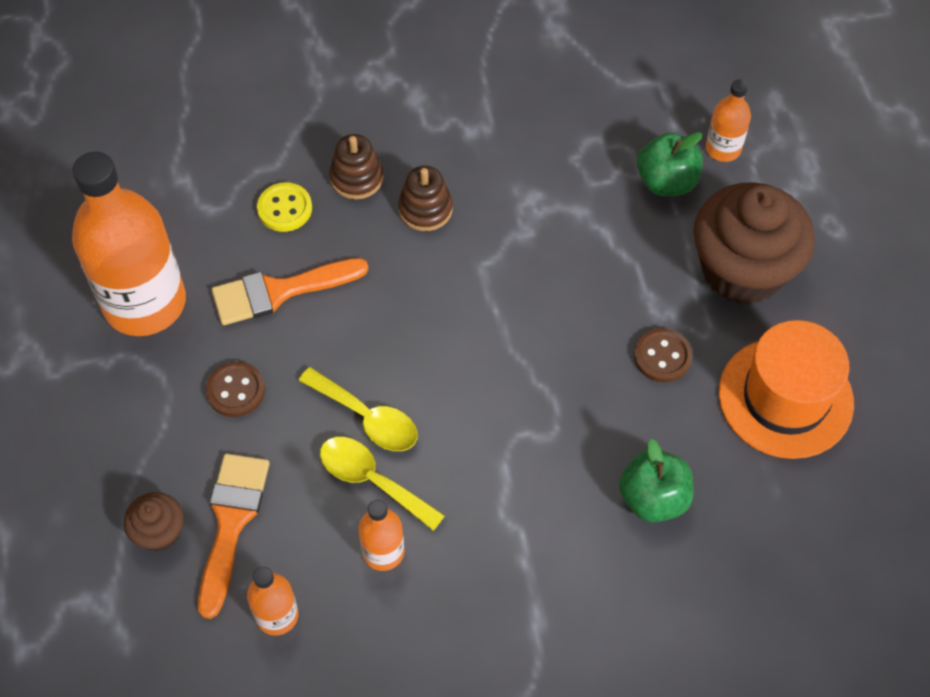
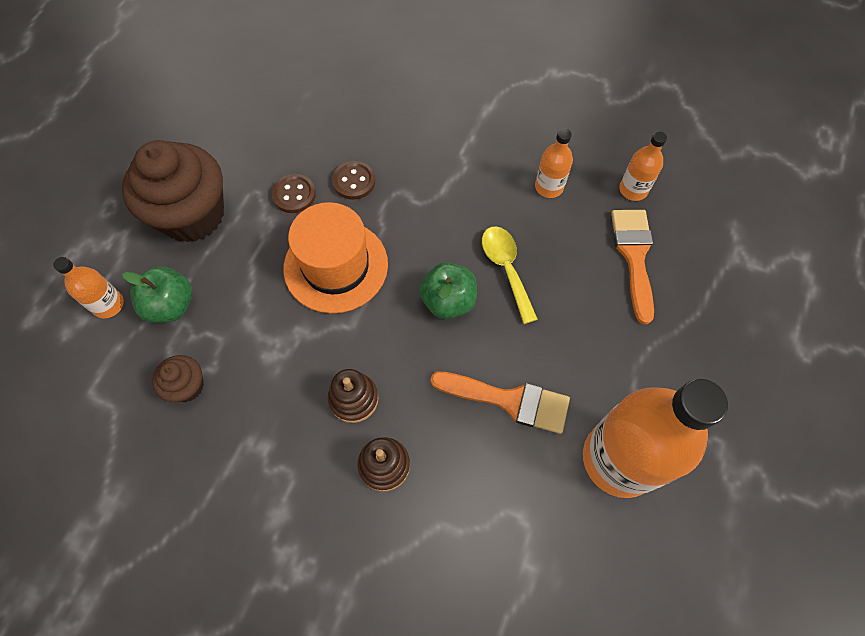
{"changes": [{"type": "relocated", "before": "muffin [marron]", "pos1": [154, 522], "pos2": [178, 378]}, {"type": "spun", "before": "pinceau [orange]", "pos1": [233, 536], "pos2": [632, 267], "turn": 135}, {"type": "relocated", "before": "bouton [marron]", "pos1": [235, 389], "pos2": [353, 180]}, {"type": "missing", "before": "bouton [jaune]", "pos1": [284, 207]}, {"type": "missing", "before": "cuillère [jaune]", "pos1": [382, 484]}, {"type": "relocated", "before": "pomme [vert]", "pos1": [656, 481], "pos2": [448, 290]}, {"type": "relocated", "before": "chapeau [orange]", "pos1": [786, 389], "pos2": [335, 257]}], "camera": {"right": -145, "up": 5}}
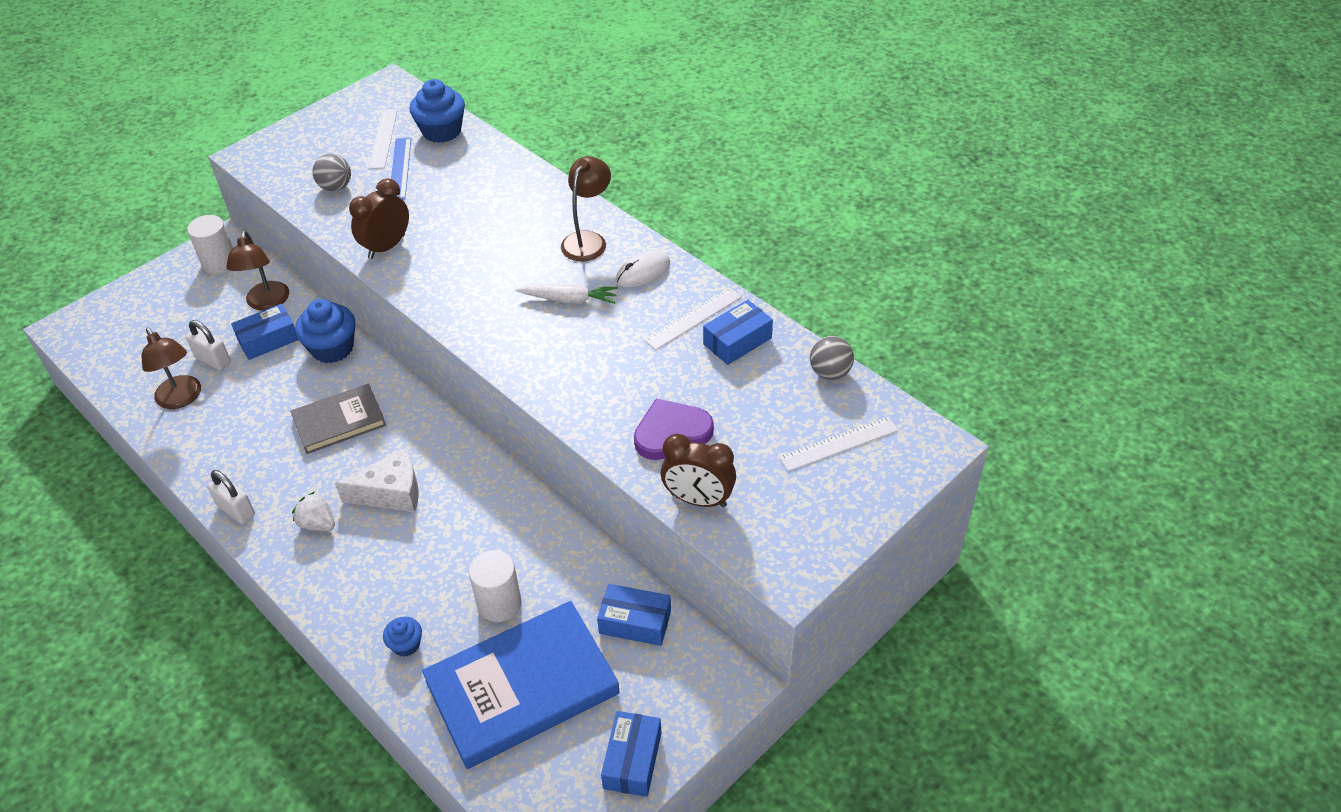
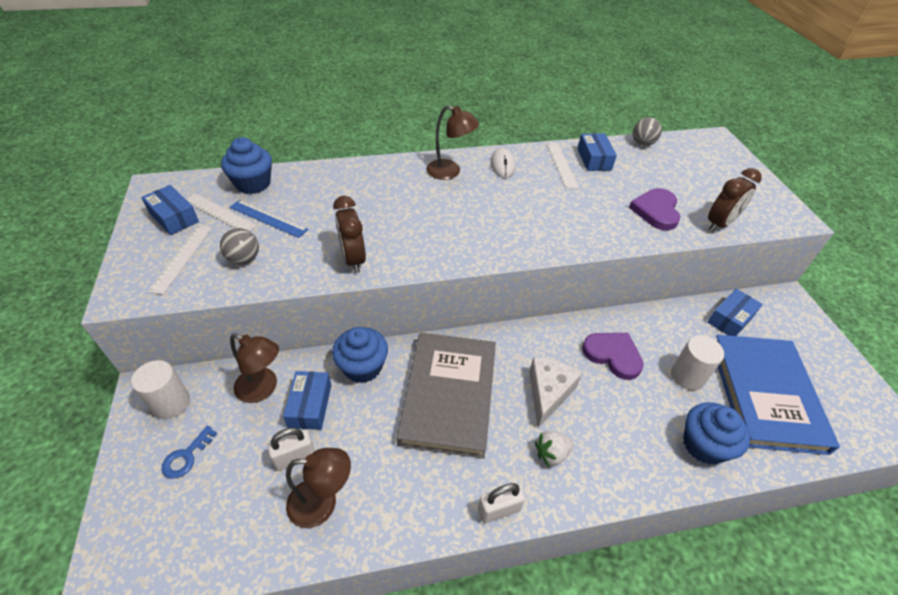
{"changes": [{"type": "size", "before": "livre [gris]", "pos1": [338, 419], "pos2": [446, 395], "scale": 1.69}, {"type": "size", "before": "muffin [bleu]", "pos1": [402, 637], "pos2": [716, 433], "scale": 1.87}, {"type": "missing", "before": "carotte [blanc]", "pos1": [566, 294]}, {"type": "spun", "before": "lampe [marron]", "pos1": [586, 208], "pos2": [452, 142], "turn": 150}, {"type": "relocated", "before": "boîte [bleu]", "pos1": [631, 754], "pos2": [170, 210]}, {"type": "relocated", "before": "règle [blanc]", "pos1": [838, 444], "pos2": [180, 260]}, {"type": "appeared", "after": "clé [bleu]", "pos2": [189, 452]}, {"type": "appeared", "after": "cœur [violet]", "pos2": [613, 356]}], "camera": {"right": -60, "up": 0}}
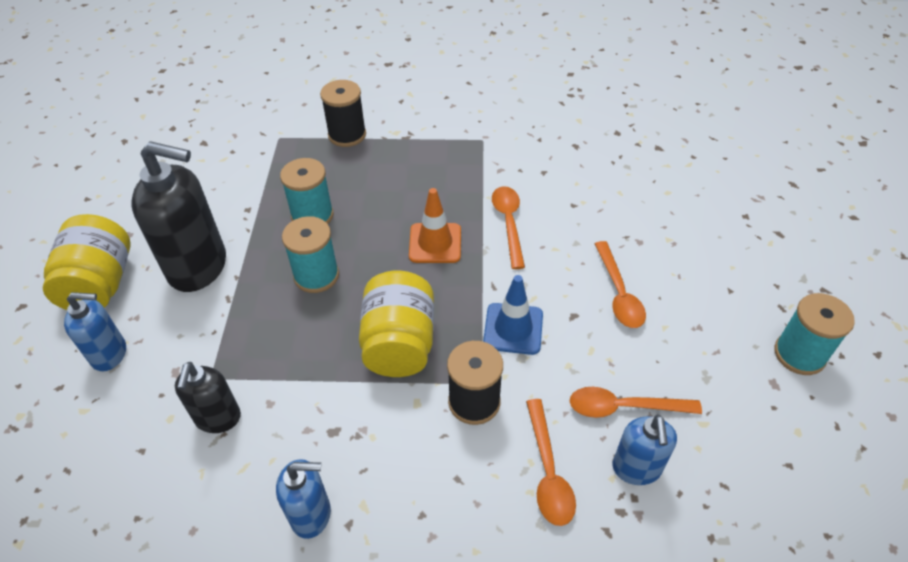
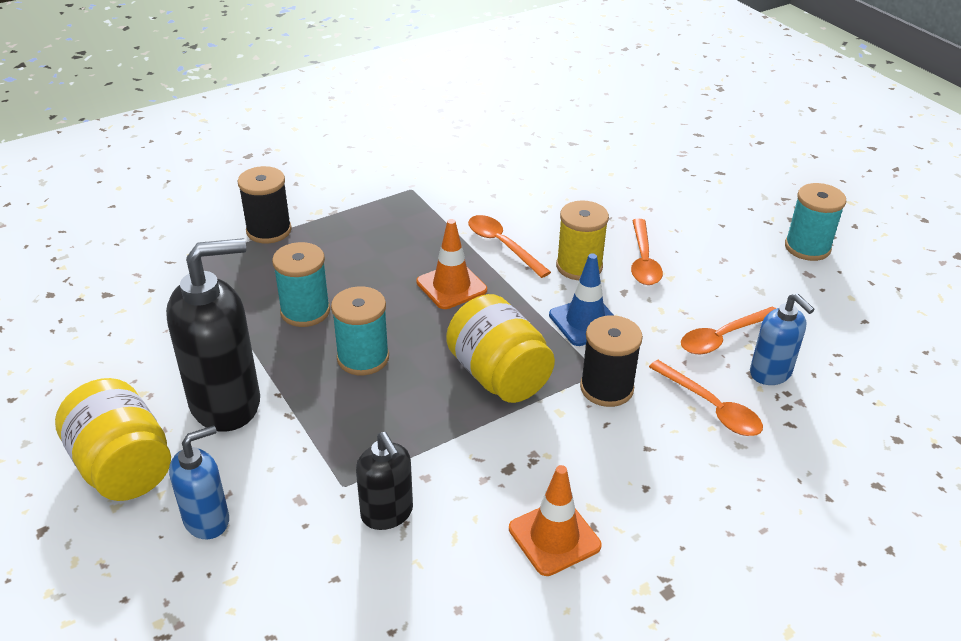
{"changes": [{"type": "exchanged", "before": "distributeur de savon [bleu]", "after": "cône de chantier [orange]", "pos1": [303, 499], "pos2": [555, 520]}, {"type": "spun", "before": "cuillère [orange]", "pos1": [620, 284], "pos2": [647, 252], "turn": 45}, {"type": "appeared", "after": "bobine [jaune]", "pos2": [582, 240]}], "camera": {"right": -35, "up": -10}}
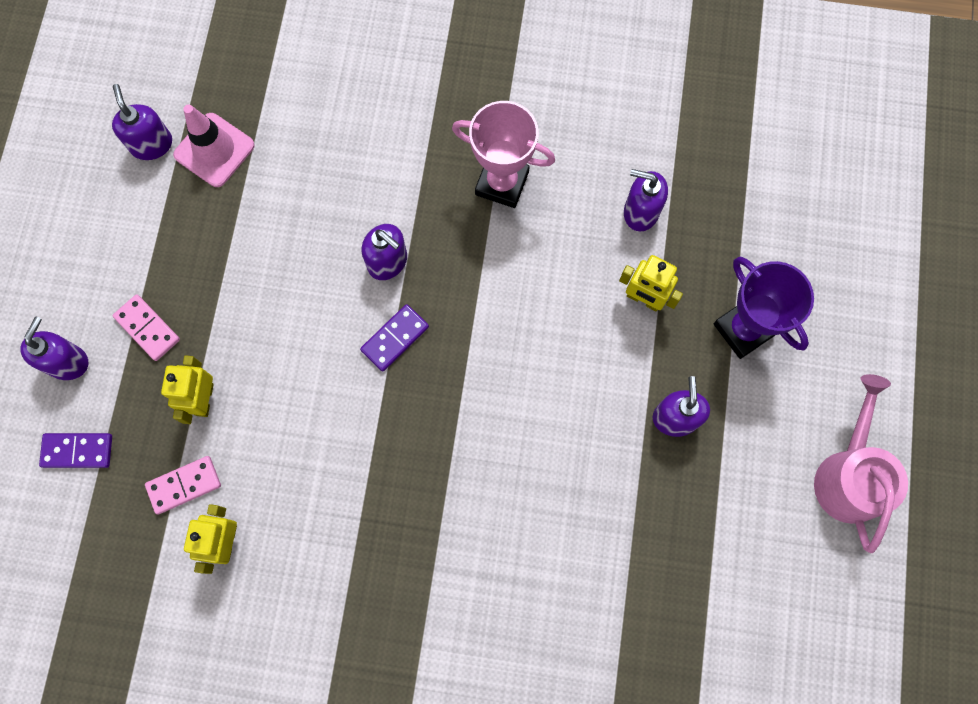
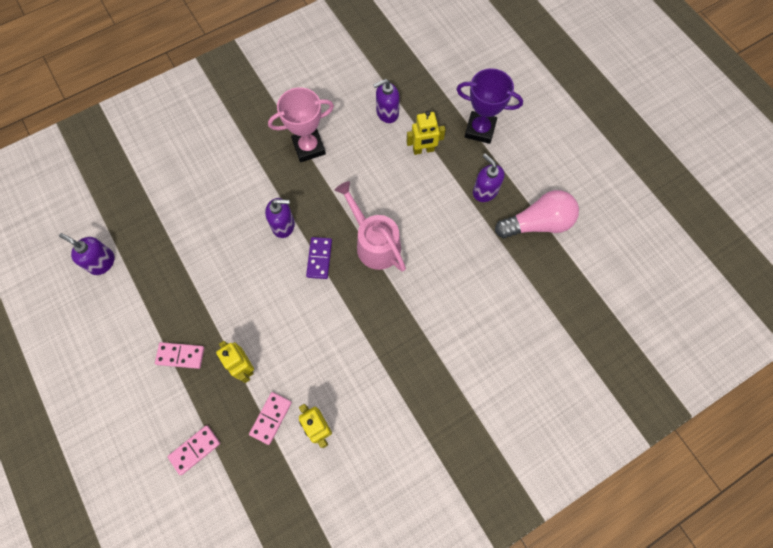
{"changes": [{"type": "missing", "before": "distributeur de savon [violet]", "pos1": [54, 348]}, {"type": "colour", "before": "domino [violet]", "after": "domino [rose]", "pos1": [75, 450], "pos2": [193, 450]}, {"type": "missing", "before": "cône de chantier [rose]", "pos1": [214, 145]}, {"type": "relocated", "before": "arrosoir [rose]", "pos1": [861, 463], "pos2": [370, 226]}, {"type": "appeared", "after": "ampoule [rose]", "pos2": [537, 214]}], "camera": {"right": -40, "up": -5}}
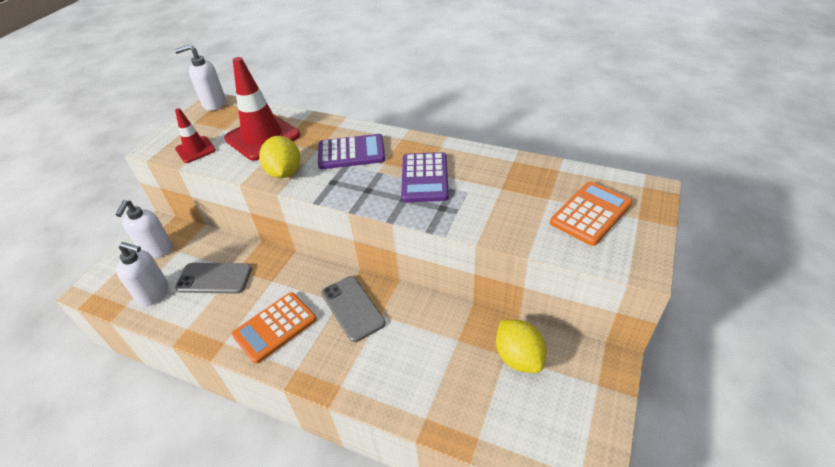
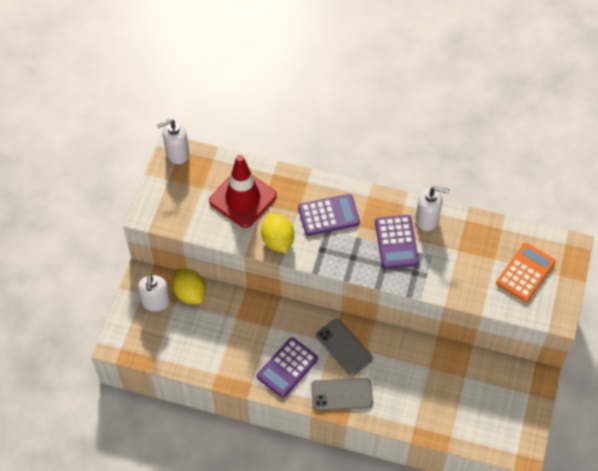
{"changes": [{"type": "relocated", "before": "distributeur de savon [blanc]", "pos1": [143, 274], "pos2": [433, 208]}, {"type": "missing", "before": "cône de chantier [rouge]", "pos1": [195, 135]}, {"type": "relocated", "before": "téléphone [gris]", "pos1": [213, 278], "pos2": [342, 394]}, {"type": "colour", "before": "calculatrice [orange]", "after": "calculatrice [violet]", "pos1": [274, 328], "pos2": [287, 368]}, {"type": "relocated", "before": "citron [jaune]", "pos1": [521, 346], "pos2": [189, 286]}], "camera": {"right": -10, "up": 15}}
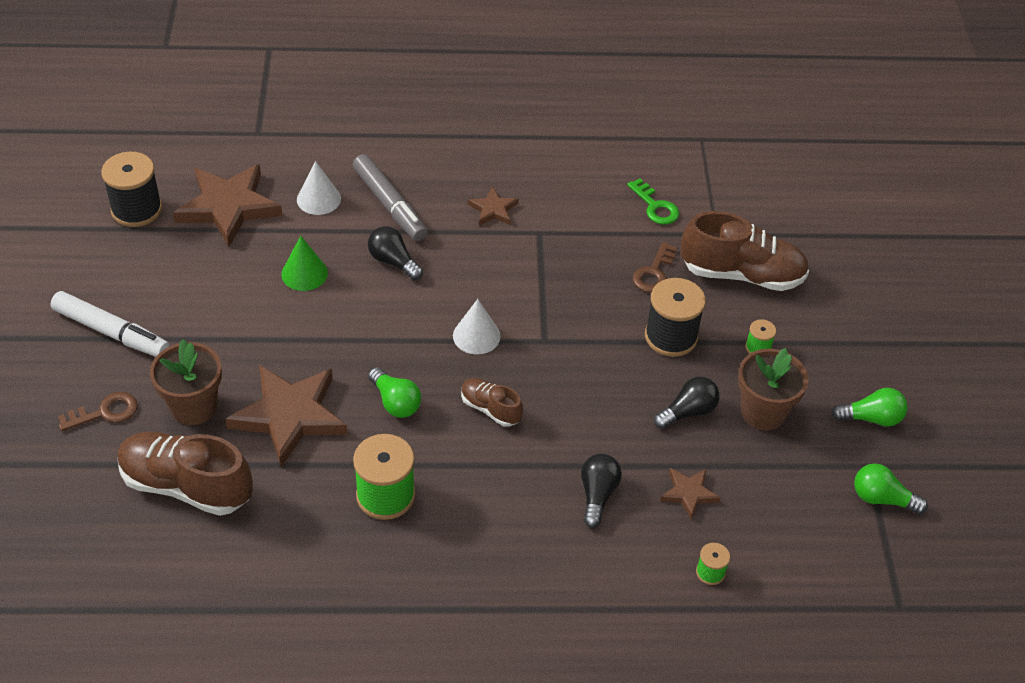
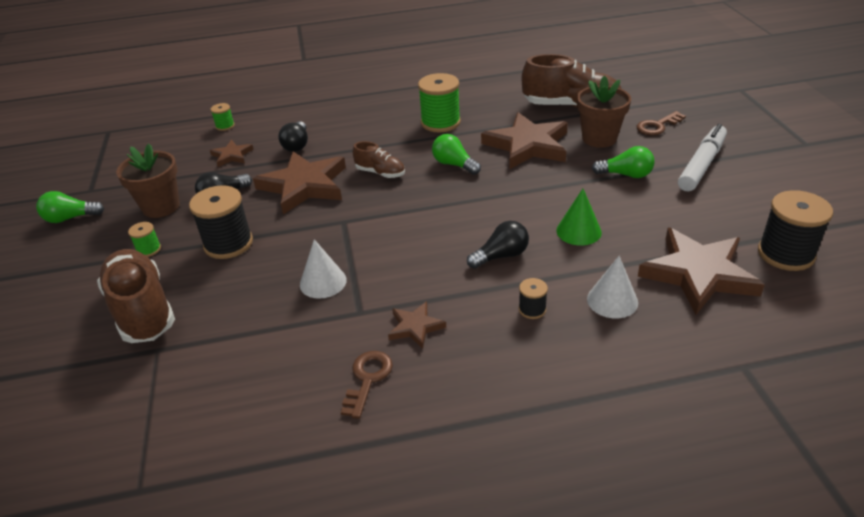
{"changes": [{"type": "spun", "before": "feutre [blanc]", "pos1": [110, 324], "pos2": [702, 157], "turn": 105}, {"type": "exchanged", "before": "feutre [gris]", "after": "bobine [noir]", "pos1": [390, 197], "pos2": [533, 298]}, {"type": "spun", "before": "ampoule [noir]", "pos1": [395, 253], "pos2": [498, 245], "turn": -60}, {"type": "relocated", "before": "cône [blanc]", "pos1": [477, 327], "pos2": [323, 269]}, {"type": "missing", "before": "clé [vert]", "pos1": [653, 201]}, {"type": "relocated", "before": "clé [marron]", "pos1": [655, 267], "pos2": [367, 385]}, {"type": "spun", "before": "chaussure [marron]", "pos1": [744, 251], "pos2": [136, 296], "turn": 60}, {"type": "relocated", "before": "ampoule [vert]", "pos1": [891, 489], "pos2": [623, 162]}, {"type": "appeared", "after": "étoile [marron]", "pos2": [299, 183]}], "camera": {"right": 175, "up": -10}}
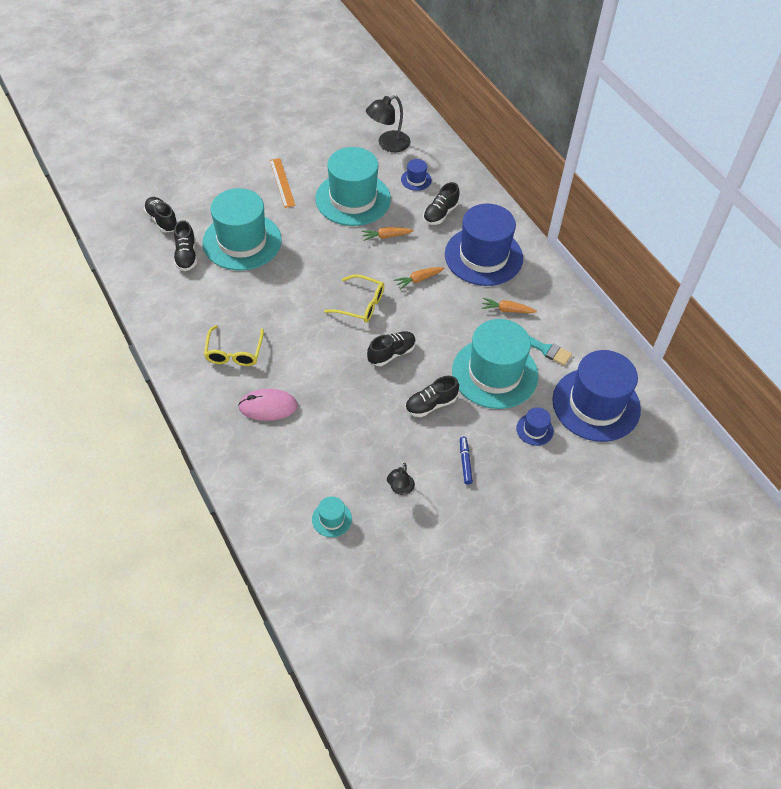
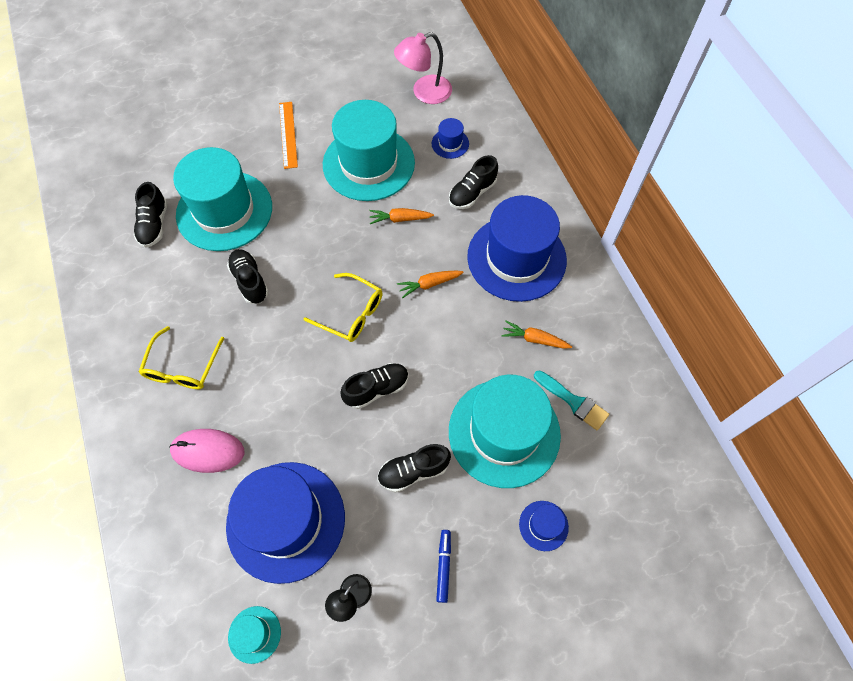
{"changes": [{"type": "relocated", "before": "chaussure [noir]", "pos1": [161, 214], "pos2": [248, 276]}, {"type": "colour", "before": "lampe [noir]", "after": "lampe [rose]", "pos1": [388, 123], "pos2": [423, 68]}, {"type": "relocated", "before": "chapeau [bleu]", "pos1": [596, 396], "pos2": [285, 523]}], "camera": {"right": 10, "up": 10}}
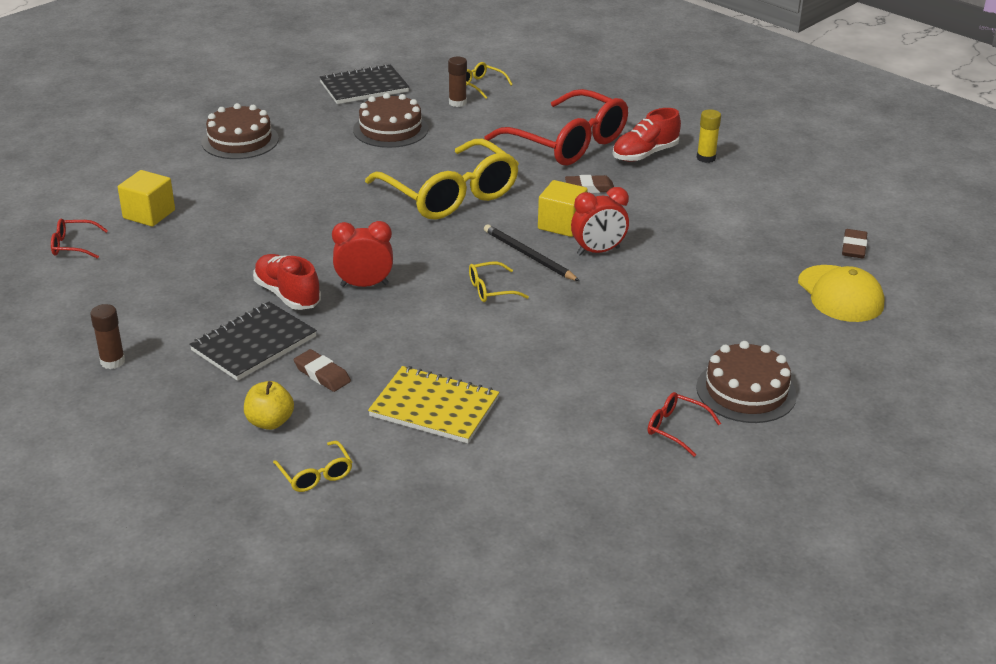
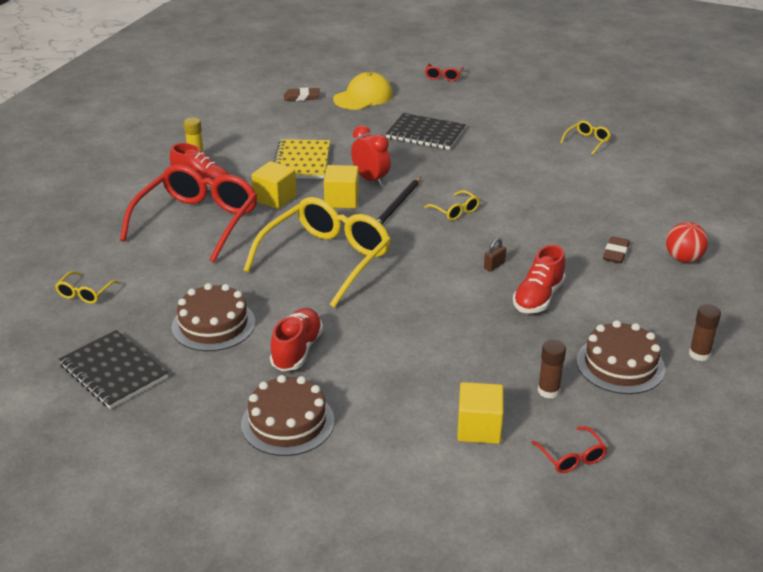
{"changes": [{"type": "relocated", "before": "carnet [noir]", "pos1": [253, 341], "pos2": [426, 131]}, {"type": "exchanged", "before": "pomme [jaune]", "after": "balle [rouge]", "pos1": [269, 405], "pos2": [687, 242]}, {"type": "relocated", "before": "lunettes [jaune]", "pos1": [312, 466], "pos2": [585, 138]}, {"type": "exchanged", "before": "réveil [rouge]", "after": "cadenas [marron]", "pos1": [362, 254], "pos2": [495, 255]}, {"type": "relocated", "before": "carnet [jaune]", "pos1": [433, 404], "pos2": [302, 159]}, {"type": "relocated", "before": "bâton de colle [marron]", "pos1": [457, 82], "pos2": [552, 369]}, {"type": "exchanged", "before": "gomme [marron]", "after": "cube [jaune]", "pos1": [589, 184], "pos2": [274, 185]}, {"type": "relocated", "before": "lunettes [rouge]", "pos1": [684, 424], "pos2": [444, 72]}, {"type": "relocated", "before": "gâteau [marron]", "pos1": [746, 382], "pos2": [620, 357]}, {"type": "appeared", "after": "chaussure [rouge]", "pos2": [296, 339]}], "camera": {"right": -110, "up": 0}}
